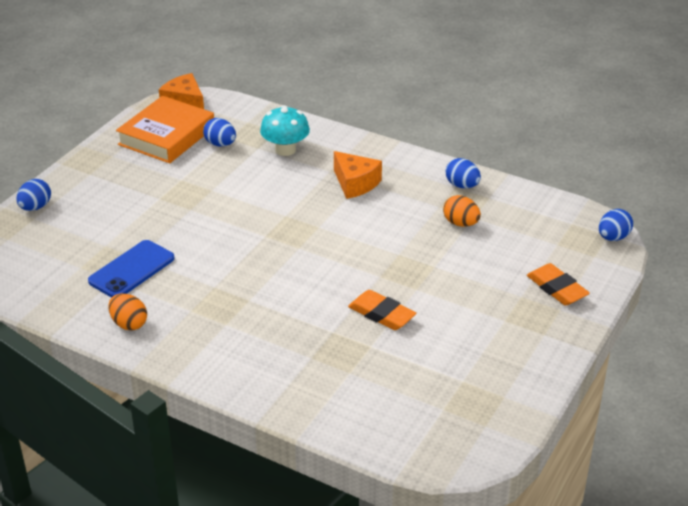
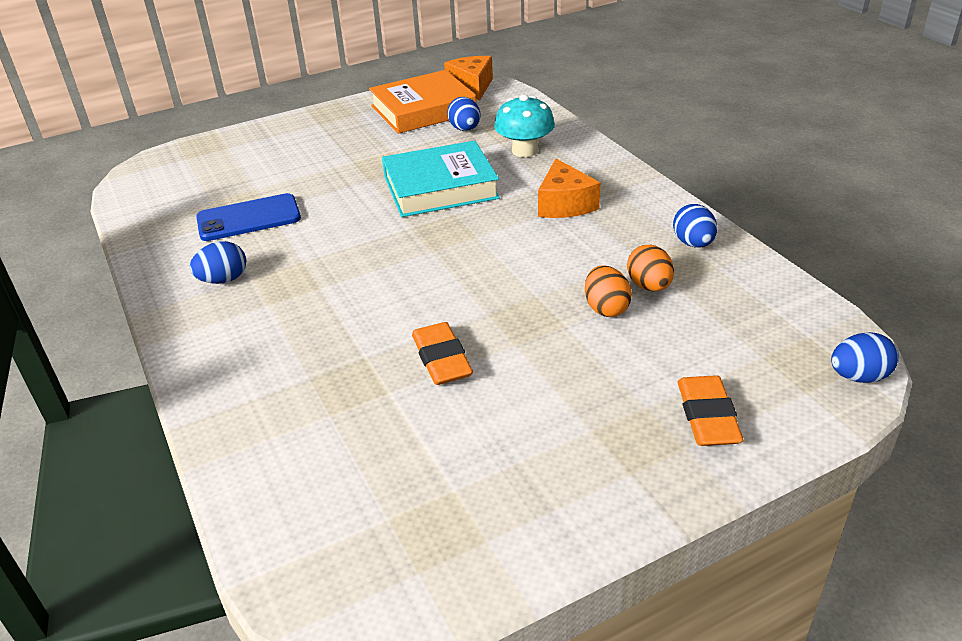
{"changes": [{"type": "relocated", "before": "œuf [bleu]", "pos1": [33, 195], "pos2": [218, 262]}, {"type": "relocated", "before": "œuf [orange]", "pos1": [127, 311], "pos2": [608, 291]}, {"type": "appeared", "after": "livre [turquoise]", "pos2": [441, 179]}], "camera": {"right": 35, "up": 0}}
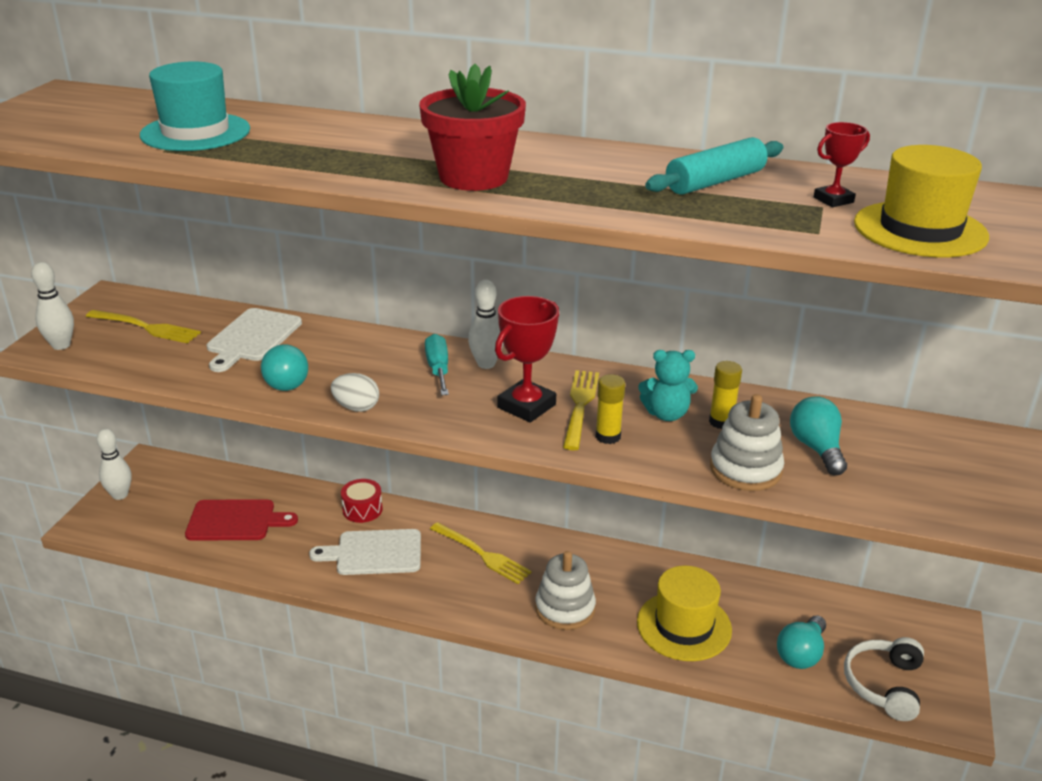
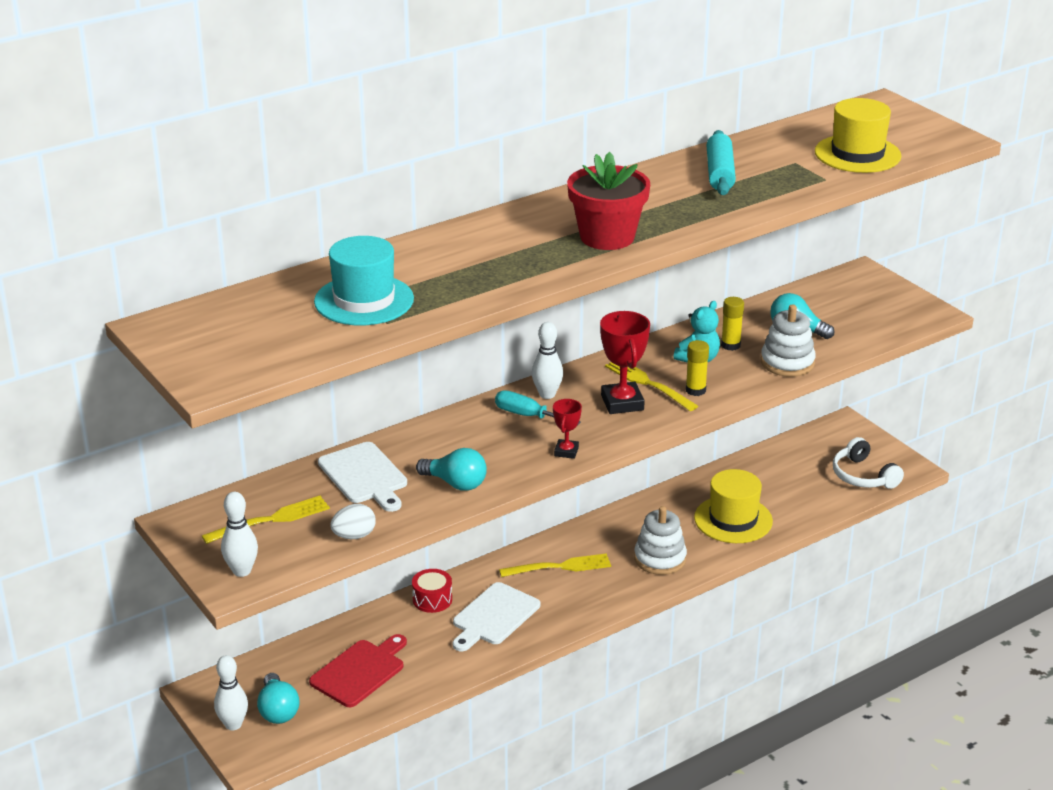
{"changes": [{"type": "relocated", "before": "œuf [blanc]", "pos1": [355, 392], "pos2": [353, 521]}, {"type": "relocated", "before": "ampoule [turquoise]", "pos1": [801, 642], "pos2": [278, 698]}, {"type": "relocated", "before": "trophée [rouge]", "pos1": [842, 164], "pos2": [567, 429]}], "camera": {"right": -50, "up": 0}}
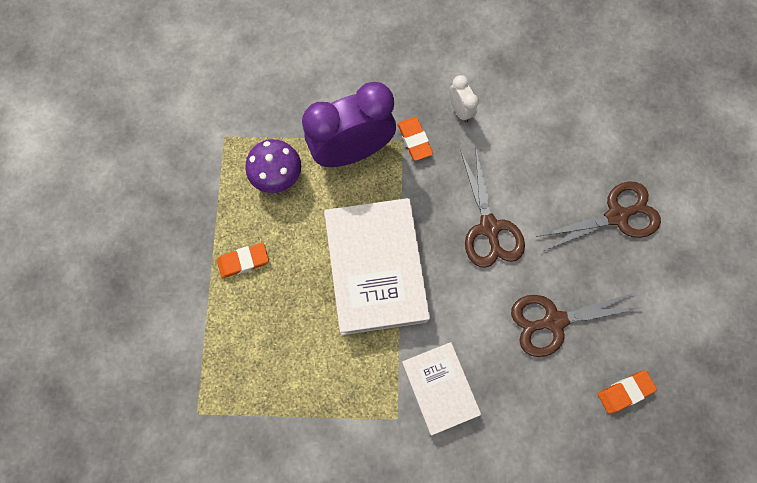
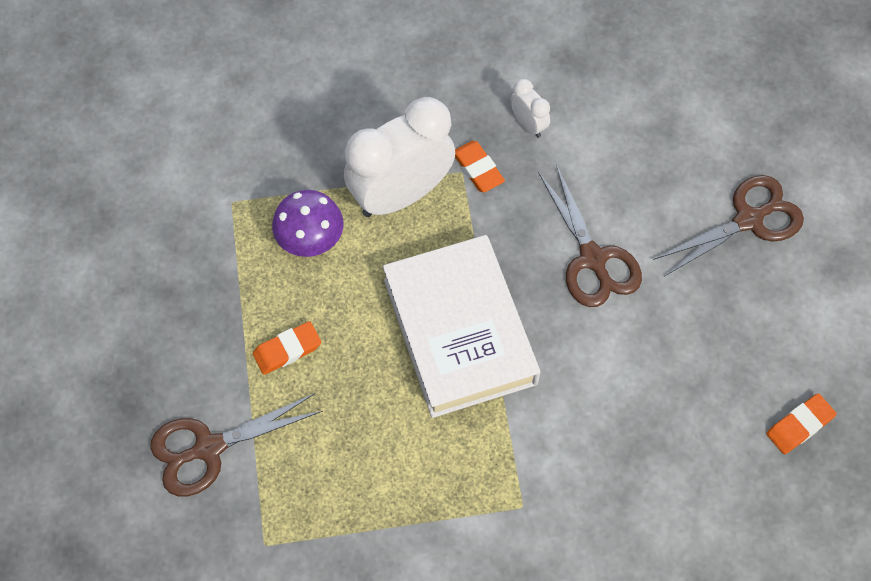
{"changes": [{"type": "colour", "before": "réveil [violet]", "after": "réveil [blanc]", "pos1": [349, 124], "pos2": [399, 157]}, {"type": "missing", "before": "livre [blanc]", "pos1": [441, 388]}, {"type": "relocated", "before": "ciseaux [marron]", "pos1": [577, 324], "pos2": [236, 444]}], "camera": {"right": -10, "up": -10}}
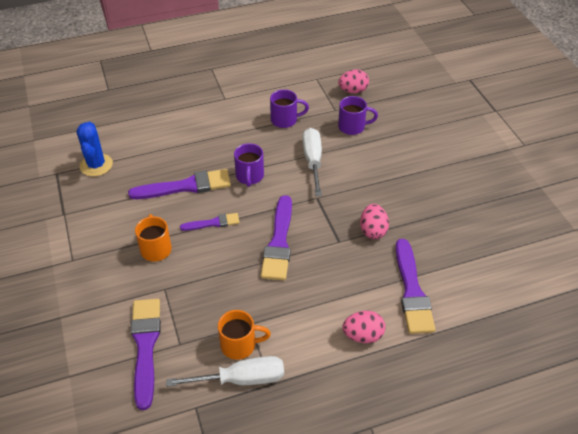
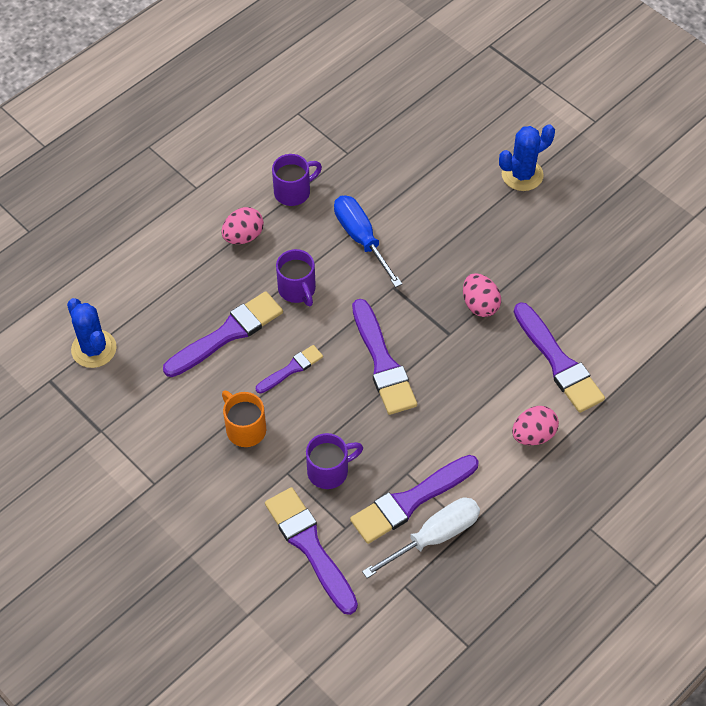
{"changes": [{"type": "exchanged", "before": "tasse [orange]", "after": "pinceau [violet]", "pos1": [244, 335], "pos2": [414, 499]}, {"type": "colour", "before": "tournevis [blanc]", "after": "tournevis [bleu]", "pos1": [312, 162], "pos2": [368, 241]}, {"type": "relocated", "before": "œuf [rose]", "pos1": [353, 81], "pos2": [242, 225]}, {"type": "relocated", "before": "tasse [violet]", "pos1": [358, 115], "pos2": [334, 461]}, {"type": "appeared", "after": "cactus [bleu]", "pos2": [527, 157]}], "camera": {"right": -25, "up": 10}}
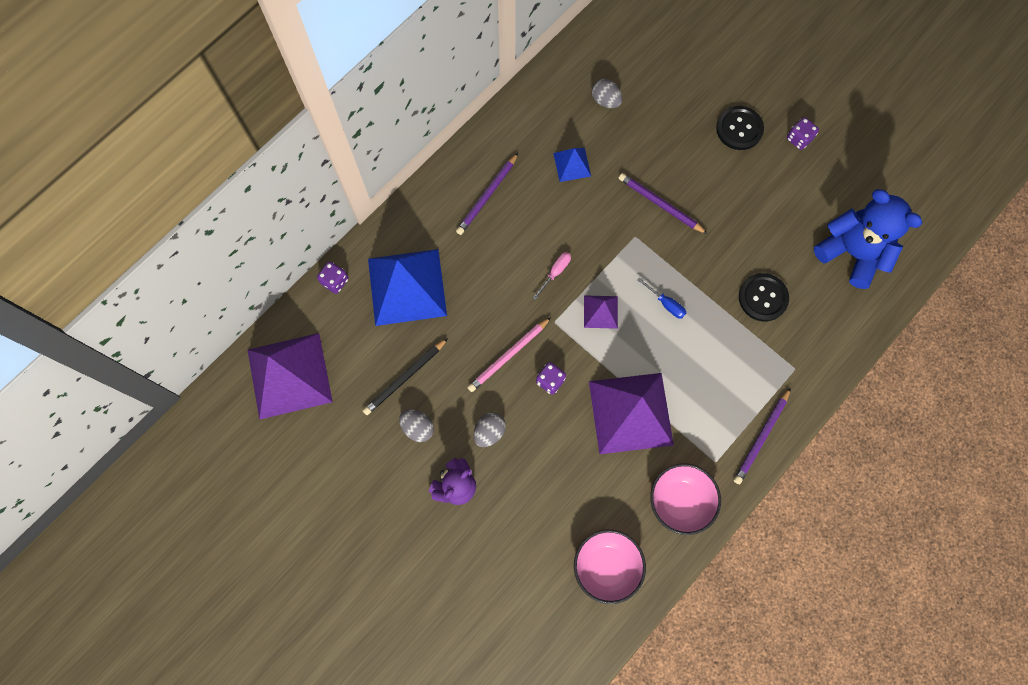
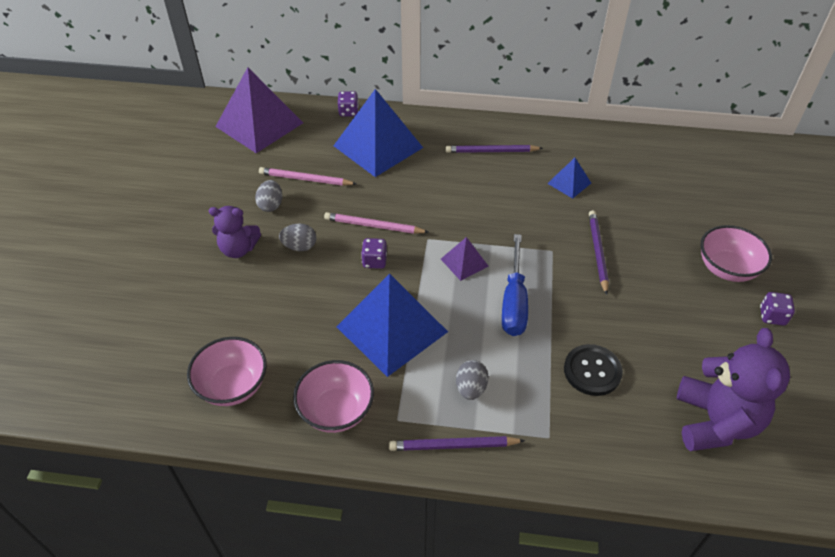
{"changes": [{"type": "colour", "before": "crayon [noir]", "after": "crayon [rose]", "pos1": [405, 376], "pos2": [307, 176]}, {"type": "missing", "before": "tournevis [rose]", "pos1": [552, 276]}, {"type": "colour", "before": "pyramide [violet]", "after": "pyramide [bleu]", "pos1": [631, 413], "pos2": [392, 325]}, {"type": "relocated", "before": "œuf [gris]", "pos1": [607, 93], "pos2": [472, 380]}, {"type": "size", "before": "tournevis [bleu]", "pos1": [661, 298], "pos2": [515, 285], "scale": 2.0}, {"type": "exchanged", "before": "bouton [noir]", "after": "bol [rose]", "pos1": [740, 128], "pos2": [736, 253]}, {"type": "colour", "before": "ours en peluche [bleu]", "after": "ours en peluche [violet]", "pos1": [868, 239], "pos2": [733, 389]}], "camera": {"right": 55, "up": -25}}
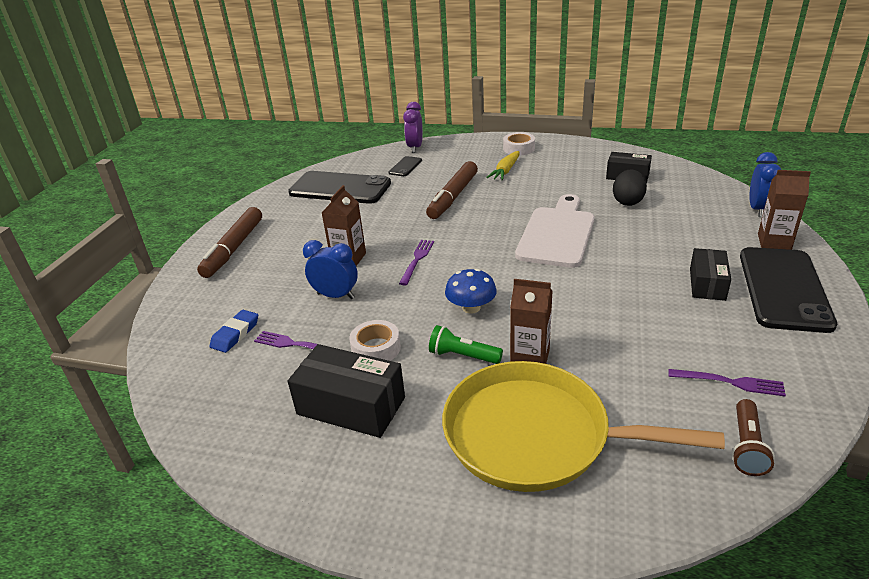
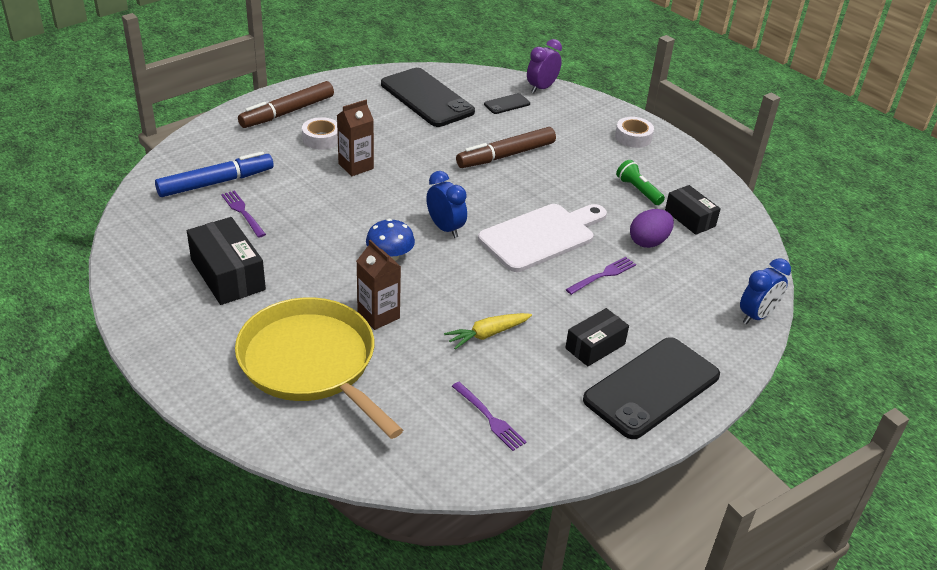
{"changes": [{"type": "exchanged", "before": "gomme [bleu]", "after": "feutre [bleu]", "pos1": [234, 331], "pos2": [214, 174]}, {"type": "relocated", "before": "réveil [bleu]", "pos1": [330, 269], "pos2": [446, 204]}, {"type": "relocated", "before": "ruban adhésif [blanc]", "pos1": [375, 340], "pos2": [320, 133]}, {"type": "relocated", "before": "fourchette [violet]", "pos1": [416, 262], "pos2": [601, 276]}, {"type": "relocated", "before": "lampe de poche [vert]", "pos1": [466, 344], "pos2": [640, 182]}, {"type": "relocated", "before": "carotte [jaune]", "pos1": [503, 166], "pos2": [488, 331]}, {"type": "colour", "before": "œuf [noir]", "after": "œuf [violet]", "pos1": [630, 188], "pos2": [652, 228]}, {"type": "missing", "before": "lampe de poche [marron]", "pos1": [753, 437]}, {"type": "missing", "before": "brique de lait [marron]", "pos1": [784, 210]}], "camera": {"right": 30, "up": 5}}
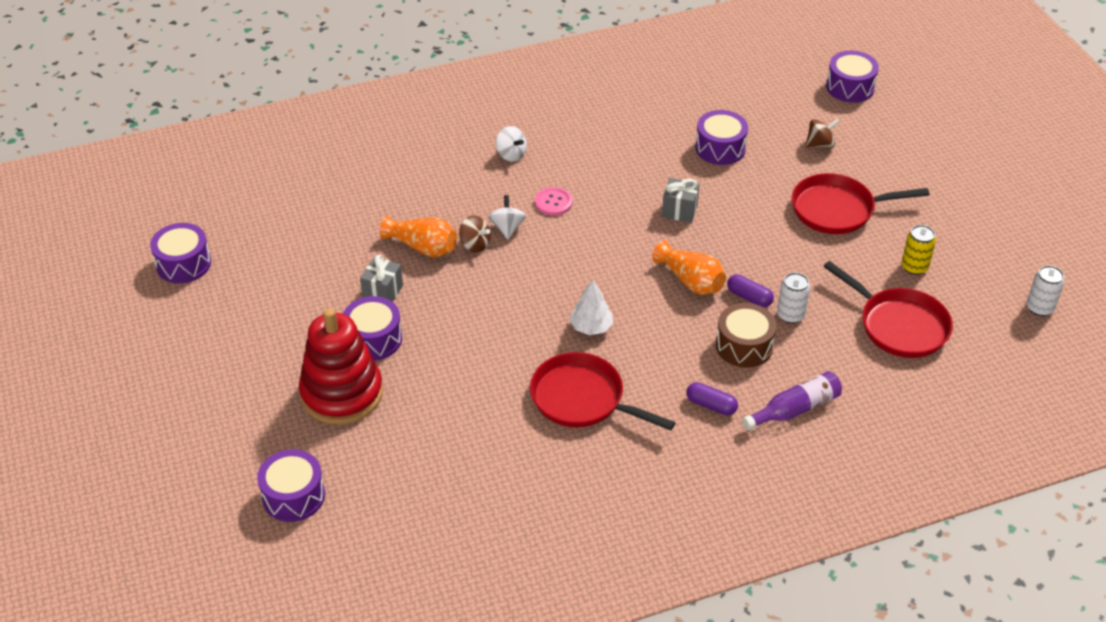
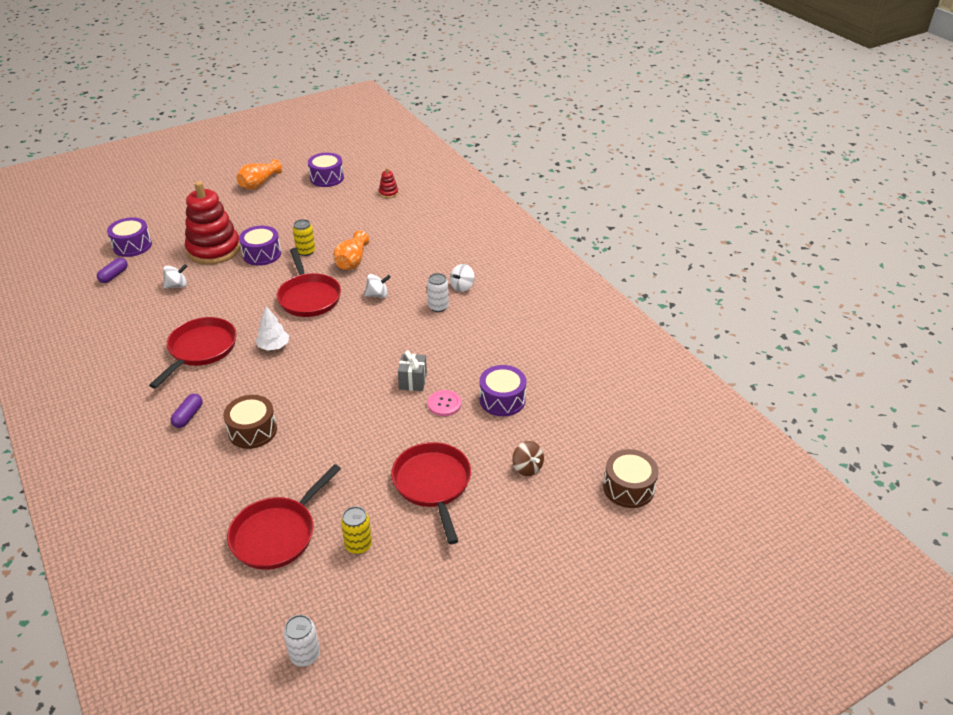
{"changes": [{"type": "exchanged", "before": "cadeau [gris]", "after": "canette [jaune]", "pos1": [381, 278], "pos2": [304, 237]}, {"type": "missing", "before": "toupie [marron]", "pos1": [474, 234]}, {"type": "relocated", "before": "bouton [rose]", "pos1": [554, 201], "pos2": [444, 403]}, {"type": "relocated", "before": "vase [orange]", "pos1": [689, 267], "pos2": [259, 174]}, {"type": "relocated", "before": "gélule [violet]", "pos1": [750, 290], "pos2": [112, 270]}, {"type": "missing", "before": "bouteille [violet]", "pos1": [792, 400]}, {"type": "relocated", "before": "canette [blanc]", "pos1": [793, 298], "pos2": [438, 292]}, {"type": "colour", "before": "tambour [violet]", "after": "tambour [marron]", "pos1": [852, 77], "pos2": [631, 478]}, {"type": "appeared", "after": "toupie [blanc]", "pos2": [175, 276]}, {"type": "appeared", "after": "poêle [rouge]", "pos2": [308, 282]}, {"type": "appeared", "after": "jouet à empiler [rouge]", "pos2": [388, 183]}], "camera": {"right": 80, "up": -5}}
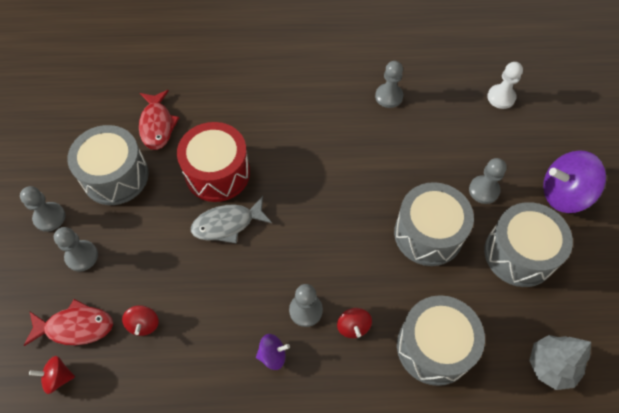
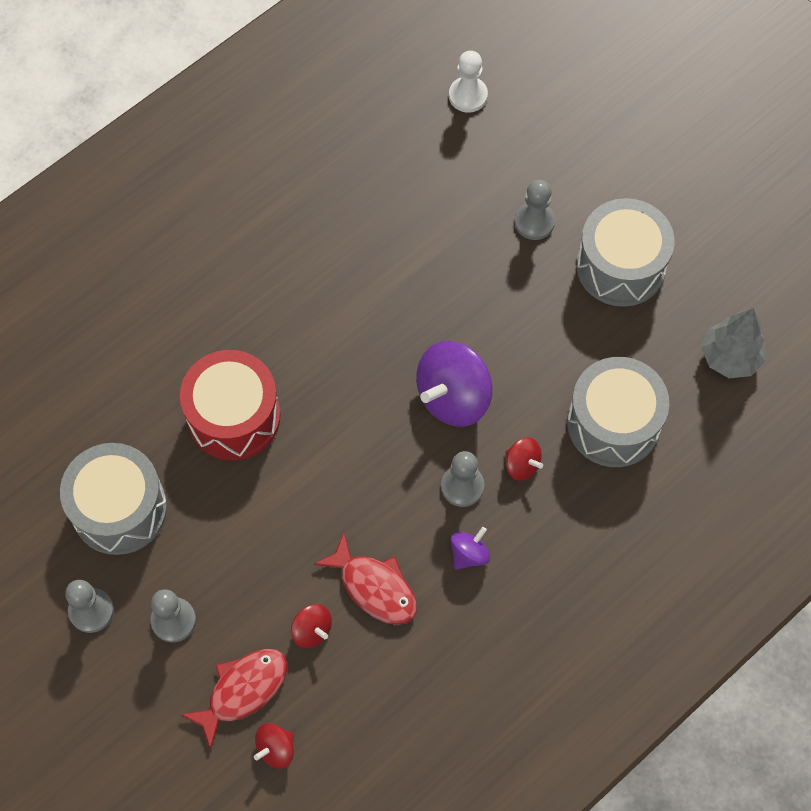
{"changes": [{"type": "relocated", "before": "poisson [rouge]", "pos1": [159, 120], "pos2": [365, 579]}, {"type": "missing", "before": "poisson [gris]", "pos1": [231, 220]}, {"type": "missing", "before": "pion [gris]", "pos1": [389, 84]}, {"type": "missing", "before": "tambour [gris]", "pos1": [434, 224]}, {"type": "relocated", "before": "toupie [violet]", "pos1": [574, 181], "pos2": [454, 384]}], "camera": {"right": -40, "up": 5}}
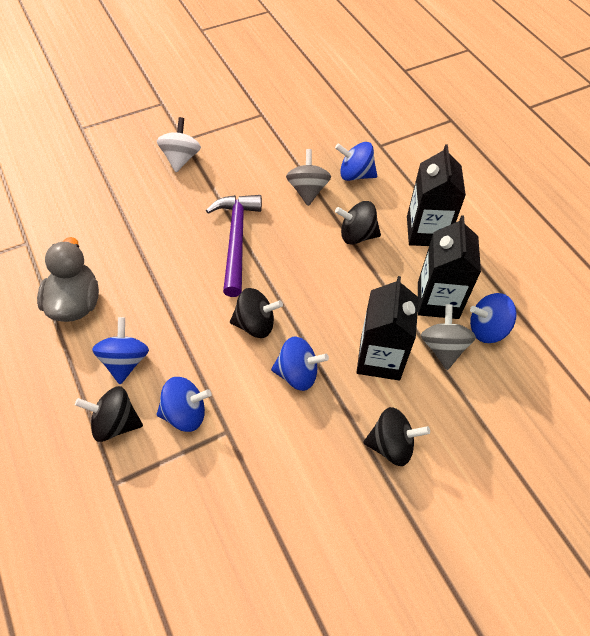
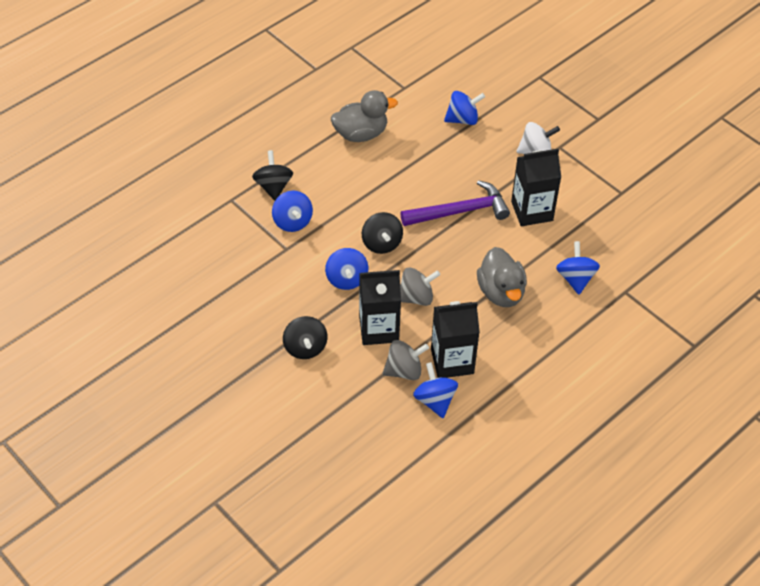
{"changes": [{"type": "relocated", "before": "toupie [bleu]", "pos1": [120, 350], "pos2": [464, 108]}, {"type": "relocated", "before": "toupie [gris]", "pos1": [308, 177], "pos2": [420, 286]}, {"type": "exchanged", "before": "toupie [noir]", "after": "canard [gris]", "pos1": [358, 223], "pos2": [502, 277]}, {"type": "relocated", "before": "brique de lait [noir]", "pos1": [436, 195], "pos2": [536, 187]}], "camera": {"right": 75, "up": -5}}
